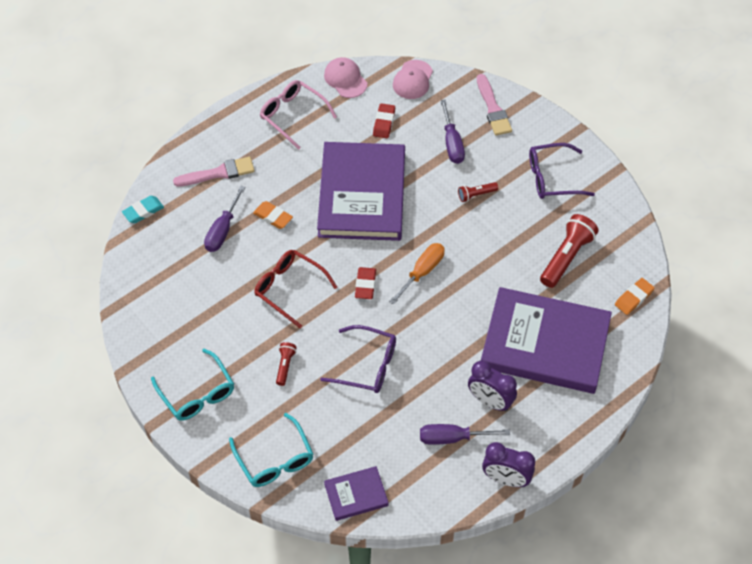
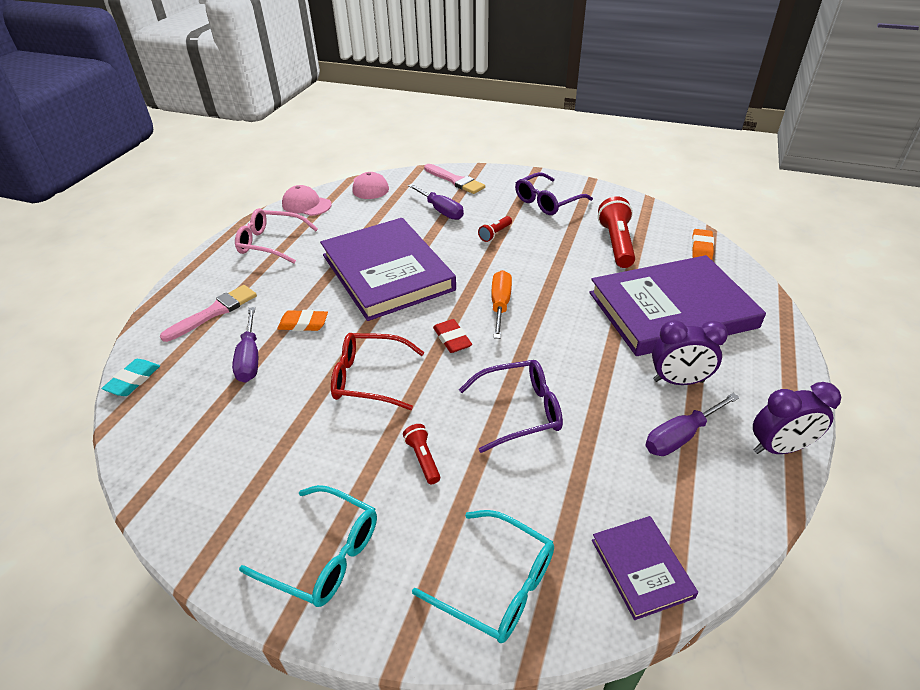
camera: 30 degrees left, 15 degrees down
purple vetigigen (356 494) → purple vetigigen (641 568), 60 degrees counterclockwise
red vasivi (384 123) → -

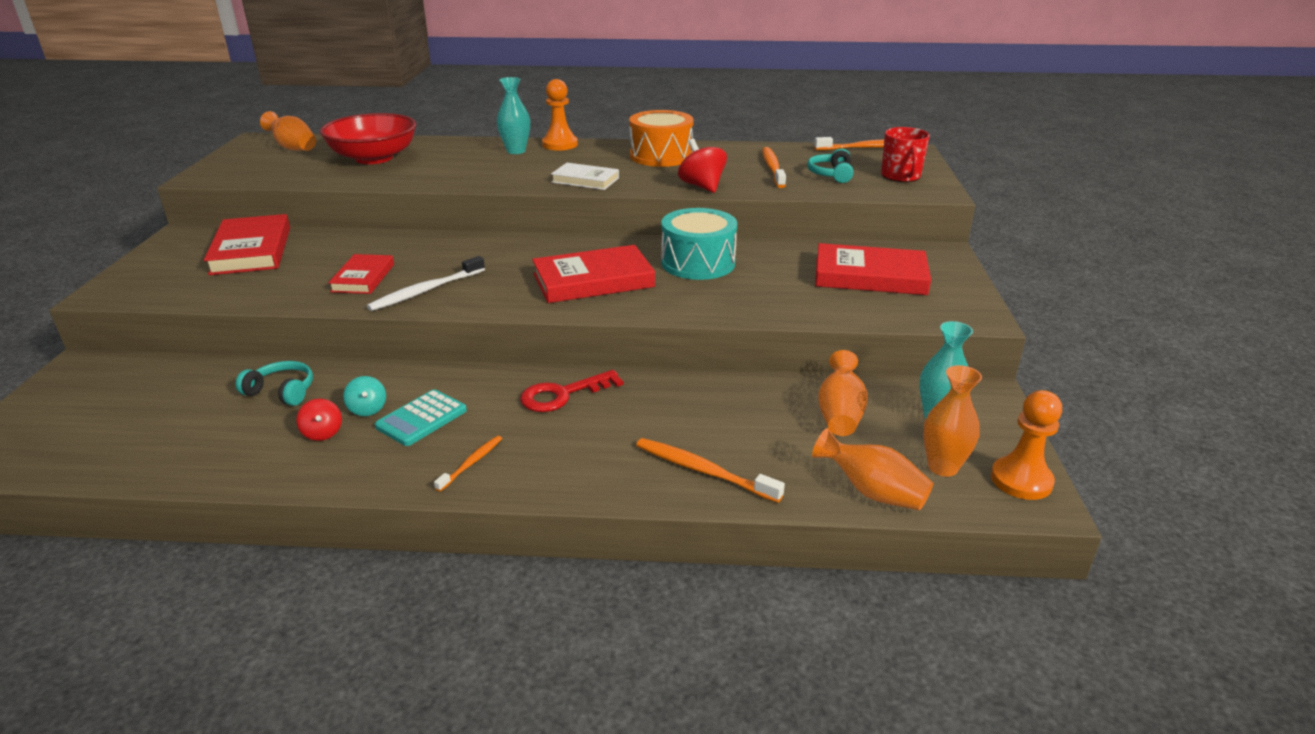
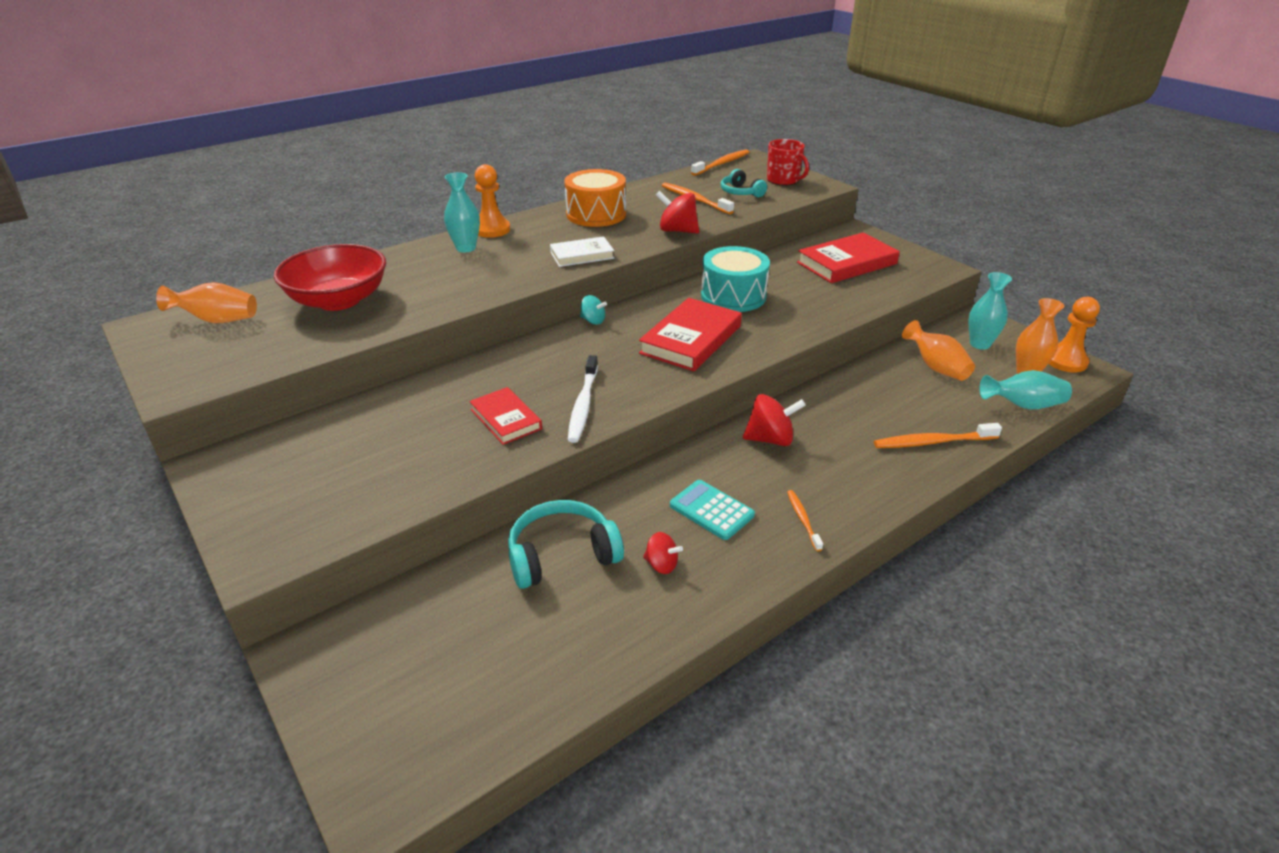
camera: 40 degrees left, 5 degrees up
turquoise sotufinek (282 391) → turquoise sotufinek (562 555), x1.54
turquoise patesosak (367 409) → turquoise patesosak (593 321), relocated
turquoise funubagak (421 418) → turquoise funubagak (711 510), 135 degrees clockwise
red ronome (563 395) → red patesosak (770 439)
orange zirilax (872 492) → turquoise zirilax (1023 405)
red vetigigen (251 250) → -

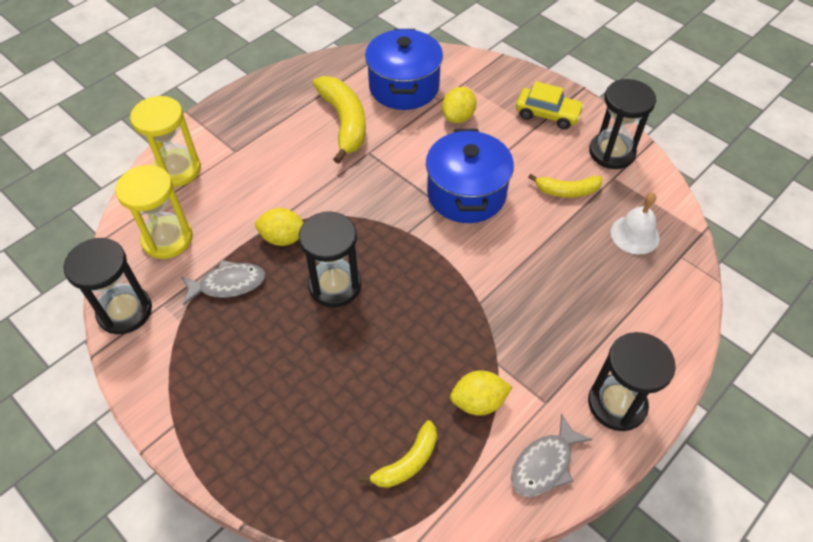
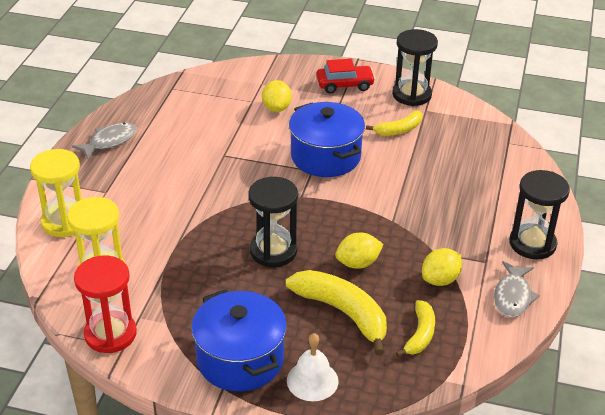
camera: 30 degrees left, 15 degrees down
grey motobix (228 284) → grey motobix (110 141), relocated
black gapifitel (125 311) → red gapifitel (110 334)
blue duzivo (404 87) → blue duzivo (240 359), relocated
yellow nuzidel (344 122) → yellow nuzidel (343 313), relocated
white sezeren (635 235) → white sezeren (312 380), relocated
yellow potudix (547 114) → red potudix (345 85)
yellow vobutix (283 238) → yellow vobutix (358 263), relocated

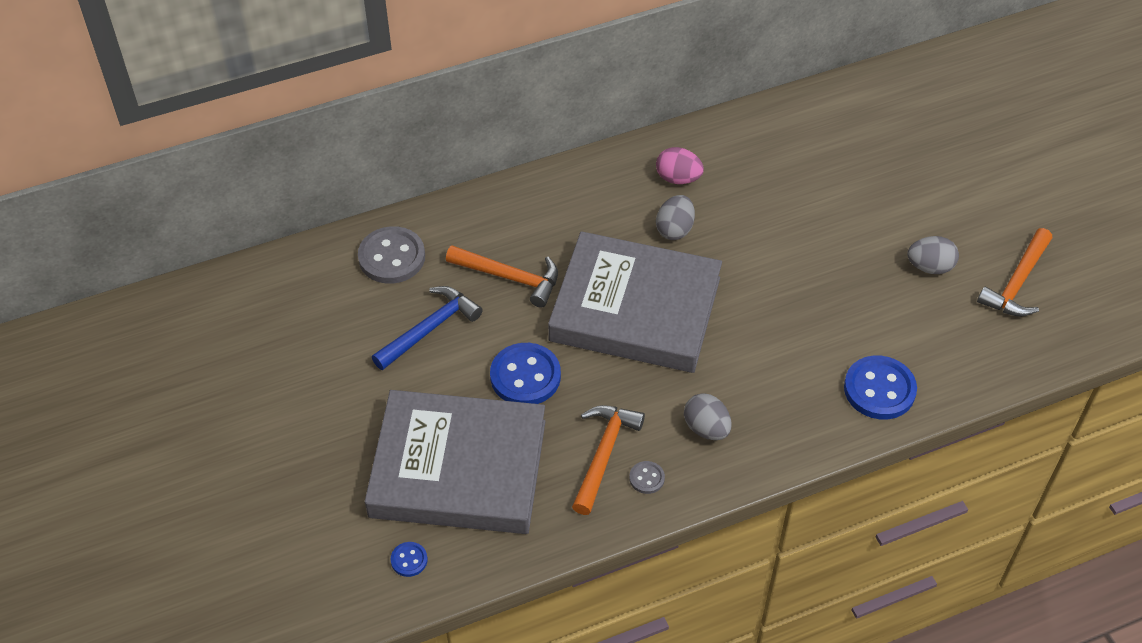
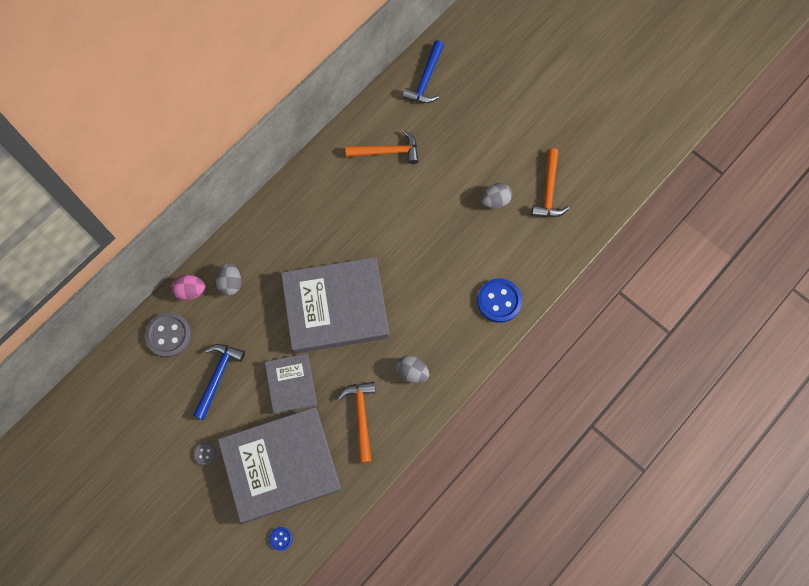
camera: 25 degrees left, 20 degrees up
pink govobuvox (678 178) → pink govobuvox (191 291), relocated
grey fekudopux (646 478) → grey fekudopux (205 453), relocated
grey govobuvox (674 229) → grey govobuvox (231 283), relocated
blue fekudopux (525 376) → grey vetigigen (291 384)
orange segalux (509 277) → orange segalux (387 151), relocated
- → blue segalux (426 79)

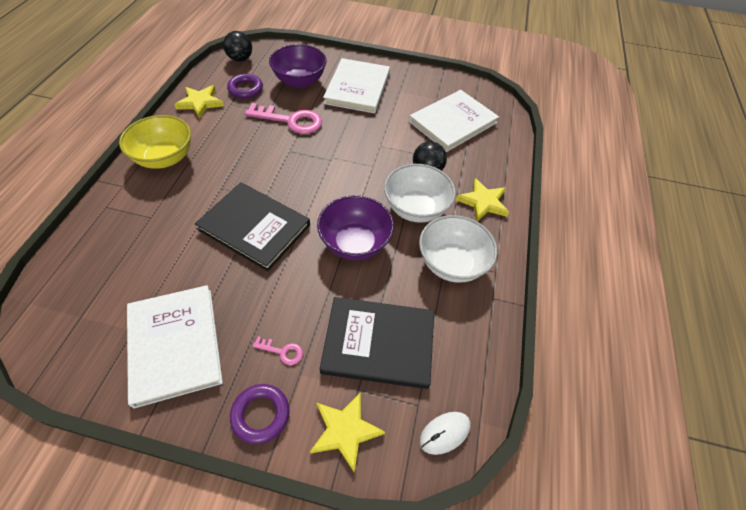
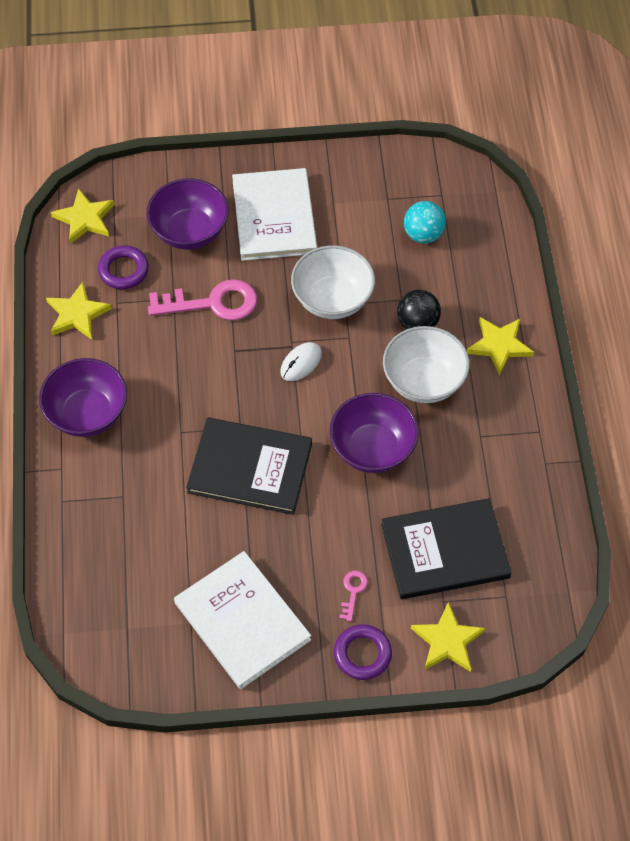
camera: 15 degrees left, 5 degrees up
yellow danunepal (165 158) → purple danunepal (87 413)
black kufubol (240 59) → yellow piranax (85 218)
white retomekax (444 433) → white retomekax (301 363), relocated
white danunepal (451 263) → white danunepal (332 299), relocated
pink ronome (282 351) → pink ronome (353 591), 75 degrees counterclockwise
white vetigigen (453 122) → turquoise kufubol (423 234)

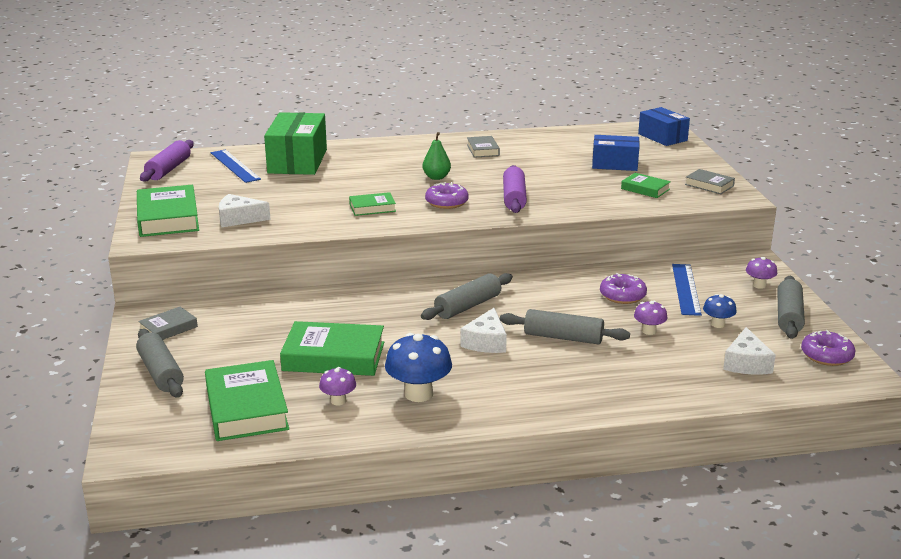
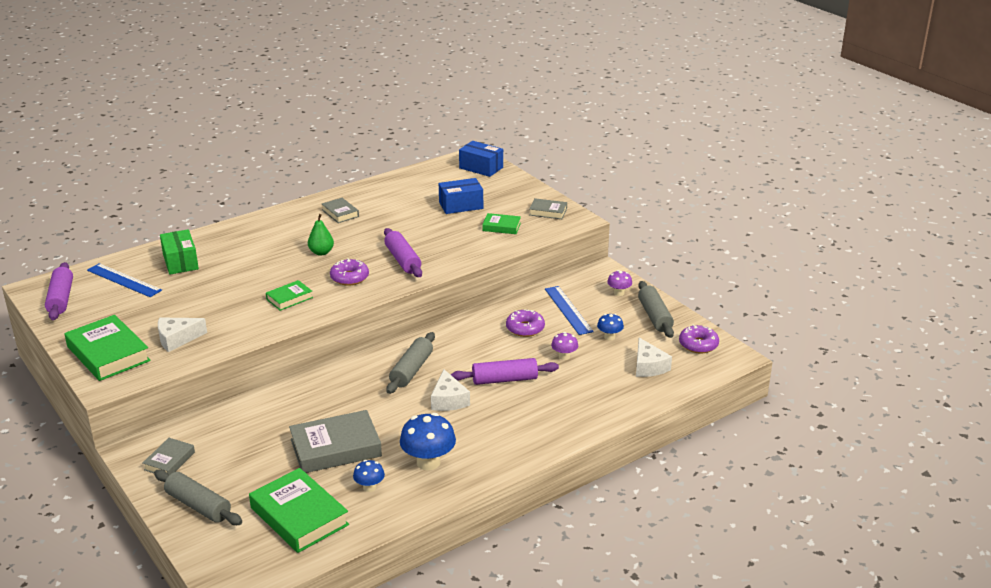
camera: 25 degrees left, 5 degrees up
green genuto (297 161) → green genuto (180 262), x0.63
green vetigigen (333 356) → grey vetigigen (335 448)
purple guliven (338 401) → blue guliven (369 487)
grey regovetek (563 337) → purple regovetek (504 380)

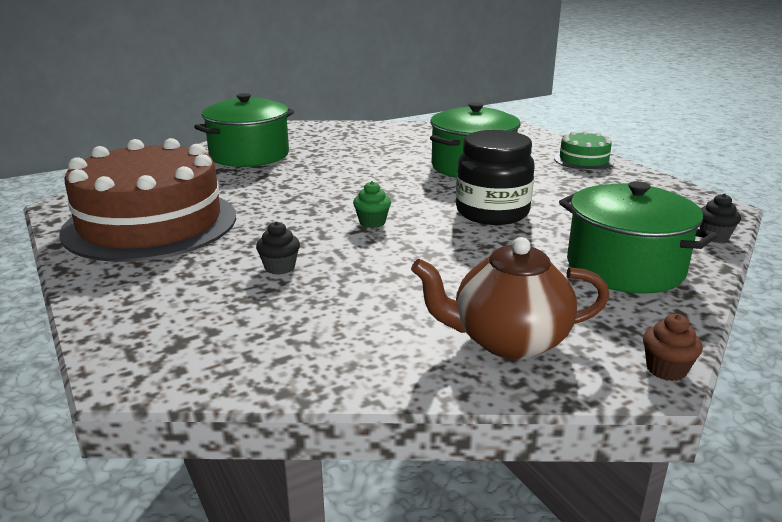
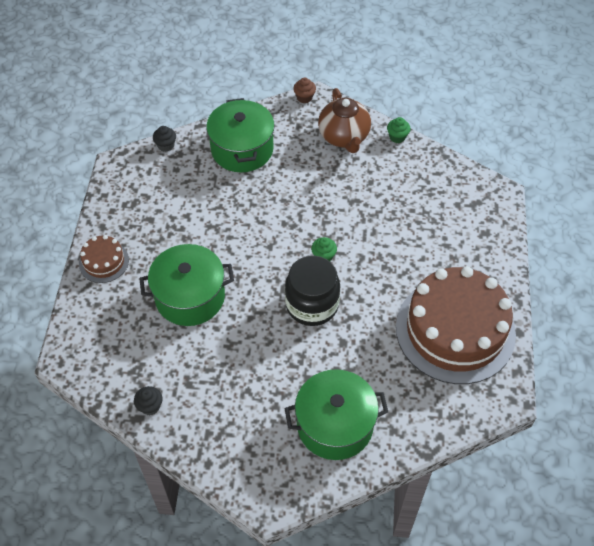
camera: 145 degrees left, 30 degrees up
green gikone (583 160) → brown gikone (104 262)
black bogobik (280 267) → black bogobik (150 406), relocated
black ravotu (492 212) → black ravotu (312 305), relocated
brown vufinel (508 341) → brown vufinel (344 137), 45 degrees clockwise
- → green bogobik (397 137)

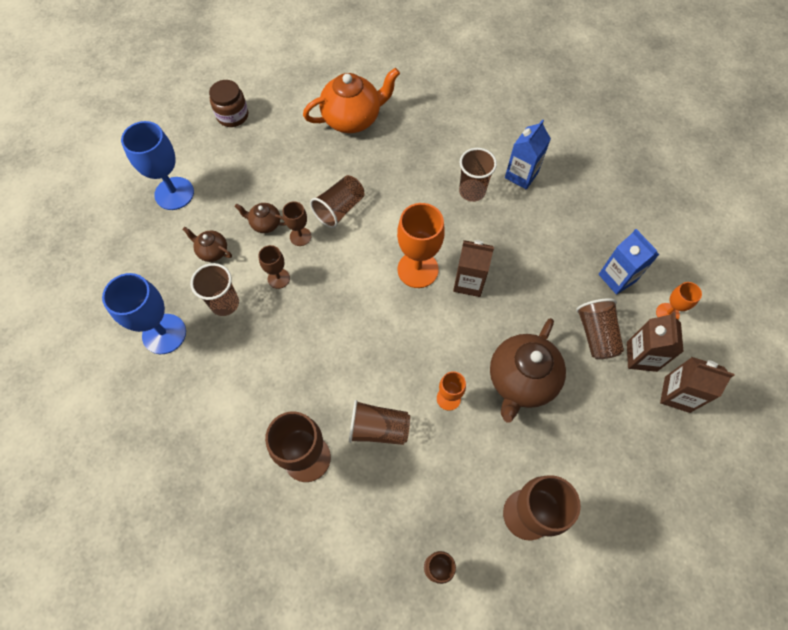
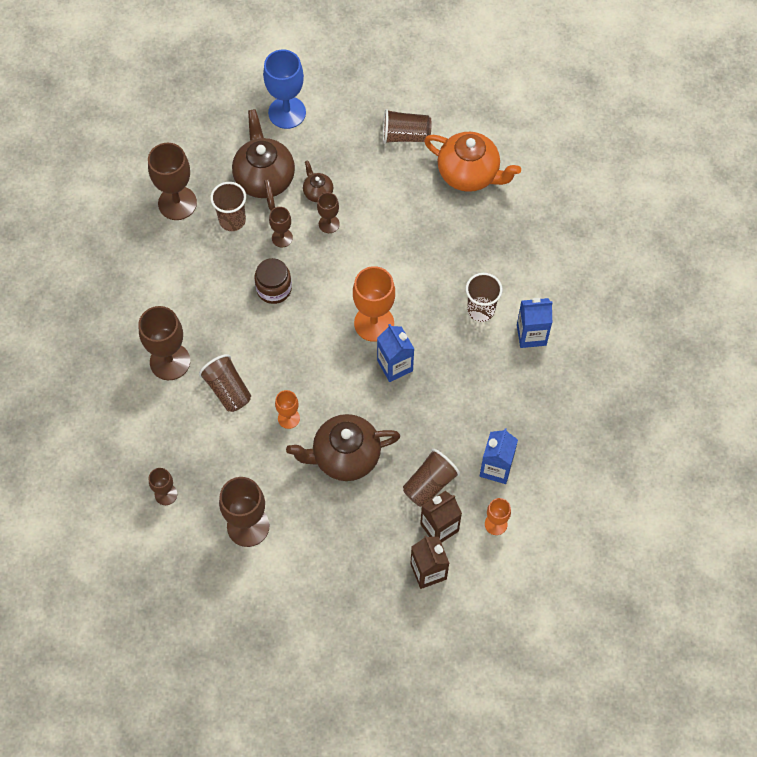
camera: 50 degrees right, 0 degrees up
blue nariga (164 334) → brown nariga (177 203)
brown vufinel (212 251) → brown vufinel (264 178), x2.04
brown ravotu (232 115) → brown ravotu (274 289), relocated
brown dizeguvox (468 282) → blue dizeguvox (395 366)
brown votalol (339 209) → brown votalol (405 135), relocated

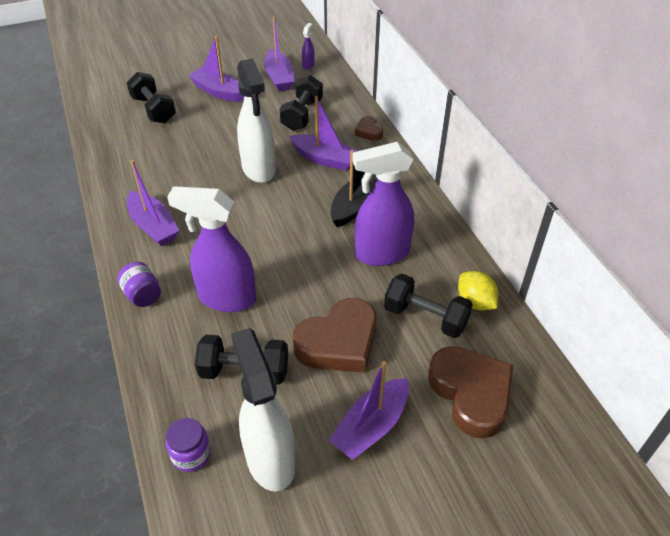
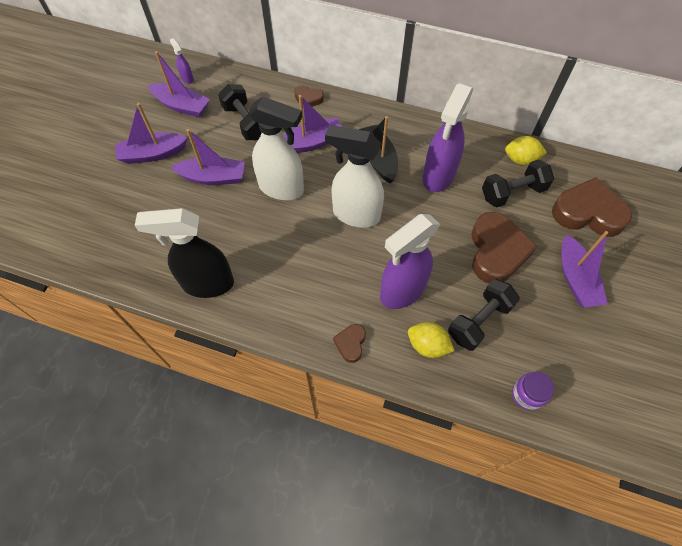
camera: 50 degrees left, 15 degrees up
- → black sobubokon (207 283)
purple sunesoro (153 226) → purple sunesoro (213 177), relocated
white sobubokon (270 459) → white sobubokon (355 214), relocated
purple ravotu (142 295) → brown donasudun (350 344)
- → yellow vobutix (427 345)
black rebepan (154 110) → -

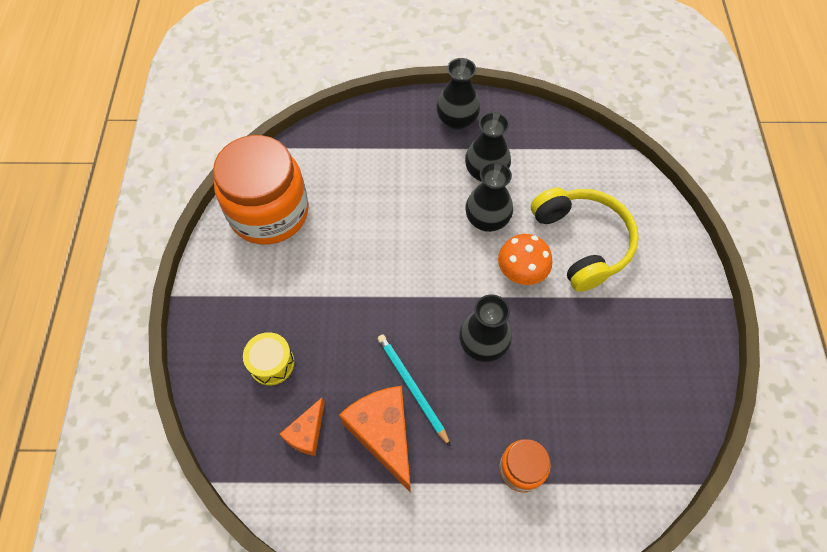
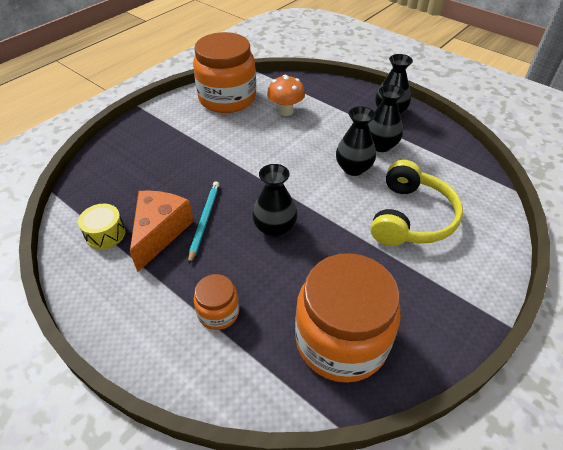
camera: 40 degrees right, 15 degrees down
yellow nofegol (271 363) → yellow nofegol (105 234), relocated
orange guliven (520 273) → orange guliven (286 111), relocated
- → orange ravotu (341 340)
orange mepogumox (307 433) → -

